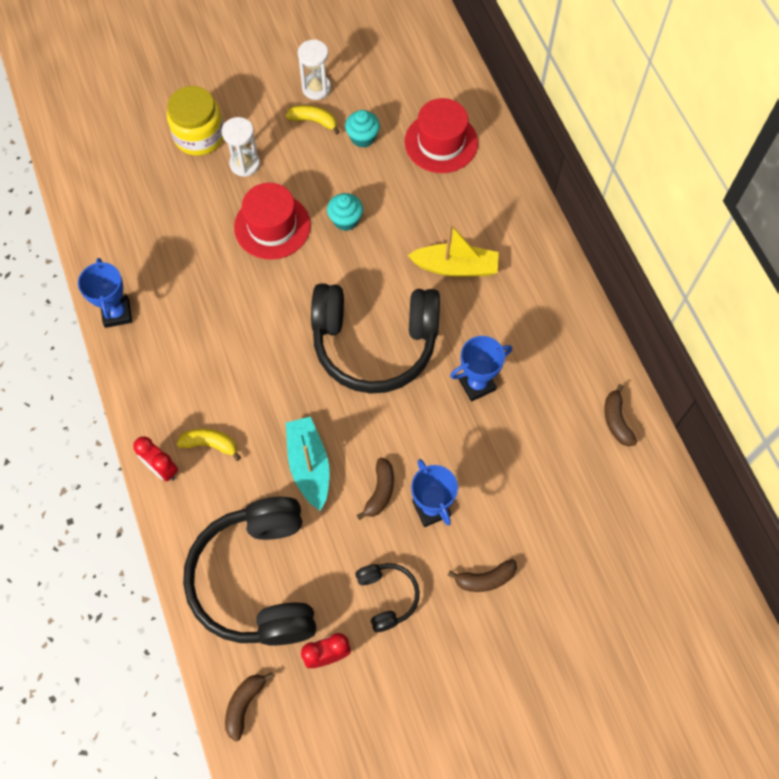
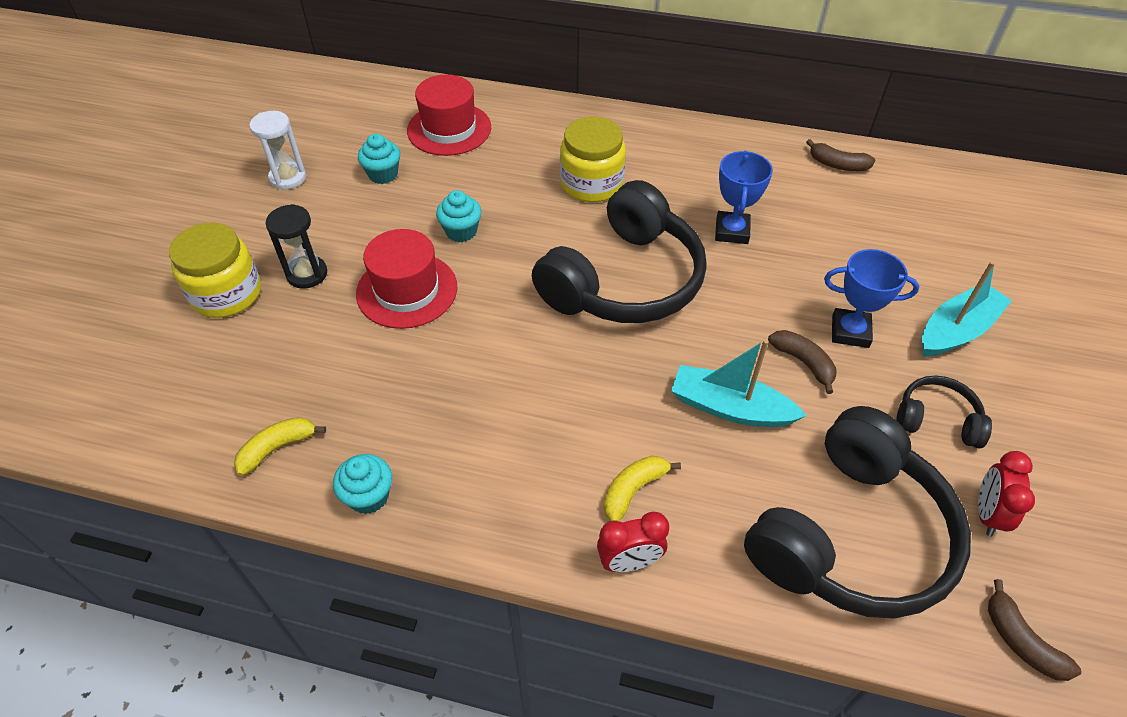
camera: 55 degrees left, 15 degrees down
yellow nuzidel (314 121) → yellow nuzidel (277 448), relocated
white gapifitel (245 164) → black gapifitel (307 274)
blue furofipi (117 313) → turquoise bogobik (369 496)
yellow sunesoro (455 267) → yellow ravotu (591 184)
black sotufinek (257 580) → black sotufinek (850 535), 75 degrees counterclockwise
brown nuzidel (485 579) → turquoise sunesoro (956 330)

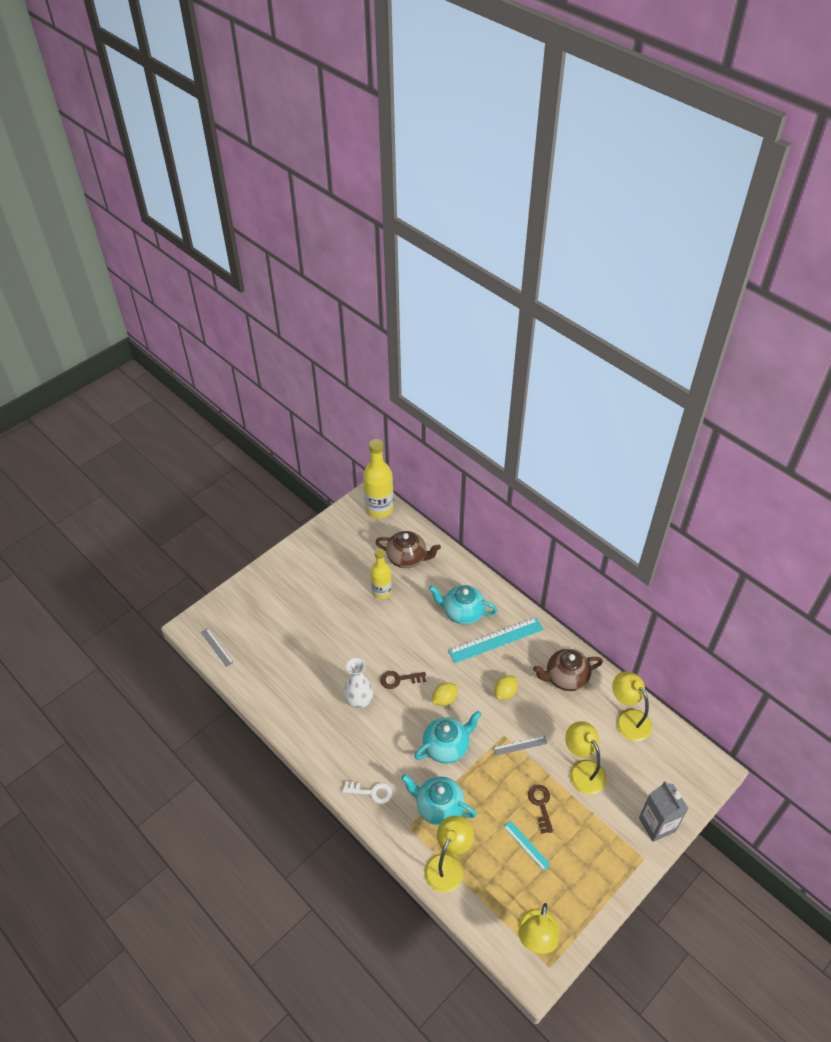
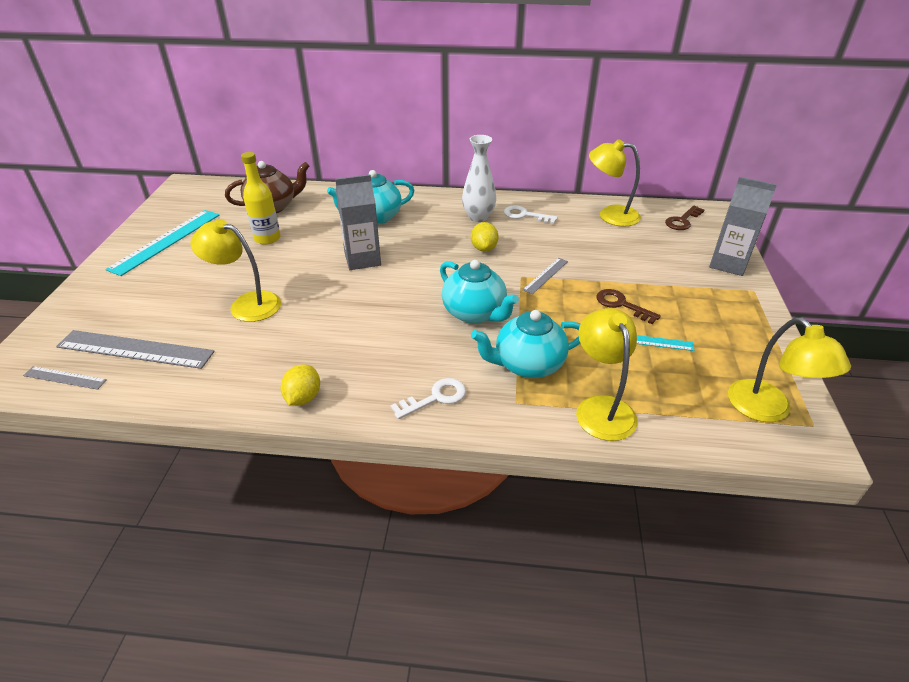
camera: 40 degrees left, 10 degrees down
- → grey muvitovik (135 349)
turquoise muvitovik (496 640) → turquoise muvitovik (166 241), relocated
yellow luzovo (582 770) → yellow luzovo (246 304), relocated
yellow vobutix (444 699) → yellow vobutix (303 398), relocated
- → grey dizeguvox (362 259)
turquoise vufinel (447 746) → turquoise vufinel (475 313), 120 degrees clockwise
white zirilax (359 701) → white zirilax (478 217), relocated
brown vufinel (565 678) → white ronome (525 215)
brown ronome (399 679) → brown ronome (682 221), relocated
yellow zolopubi (379 509) → -

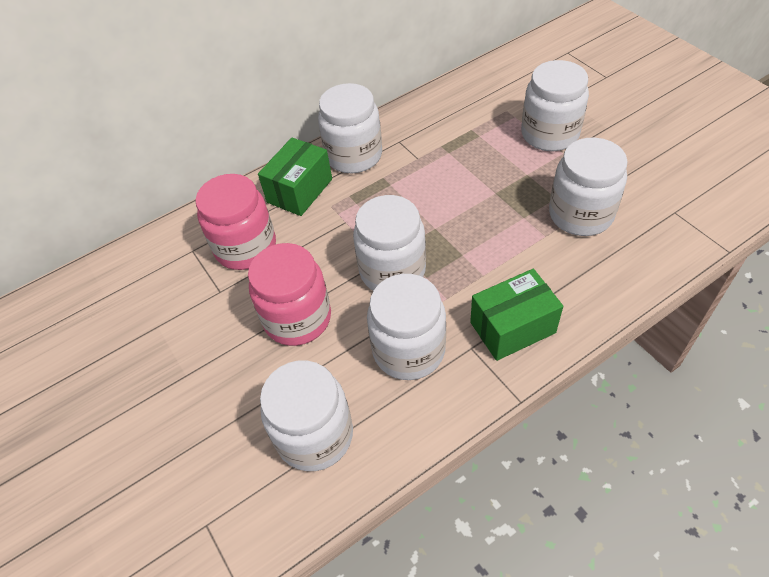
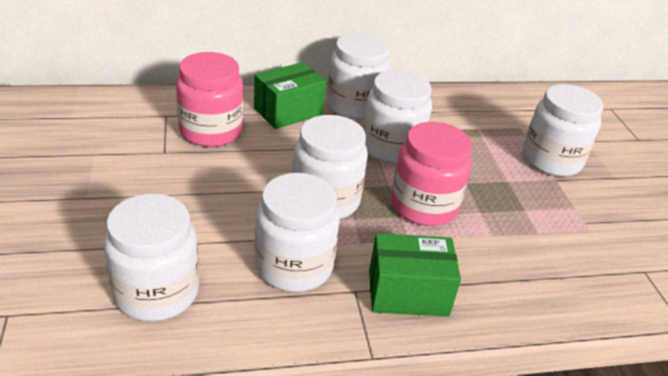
camera: 15 degrees right, 15 degrees down
white ravotu (580 214) → white ravotu (391 148), relocated
pink ravotu (297 318) → pink ravotu (424 206), relocated

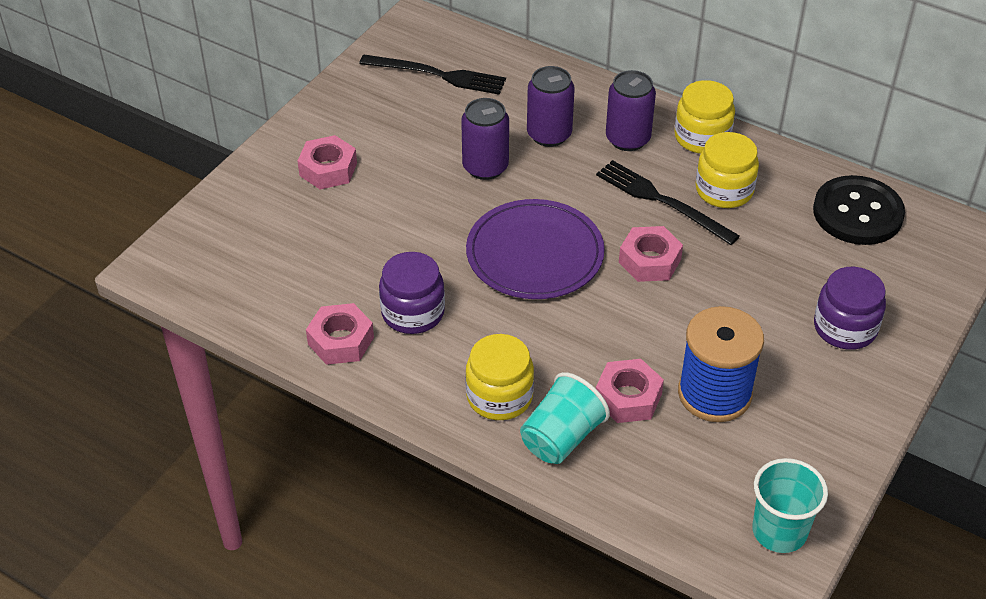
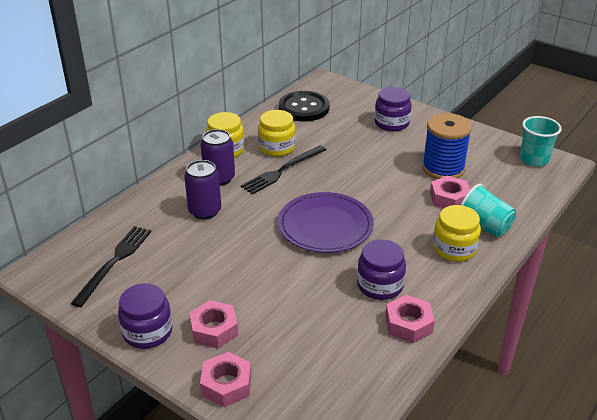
camera: 85 degrees left, 10 degrees down
- → purple ravotu (147 332)
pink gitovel (649 261) → pink gitovel (226 385), relocated
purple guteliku (485 167) → -

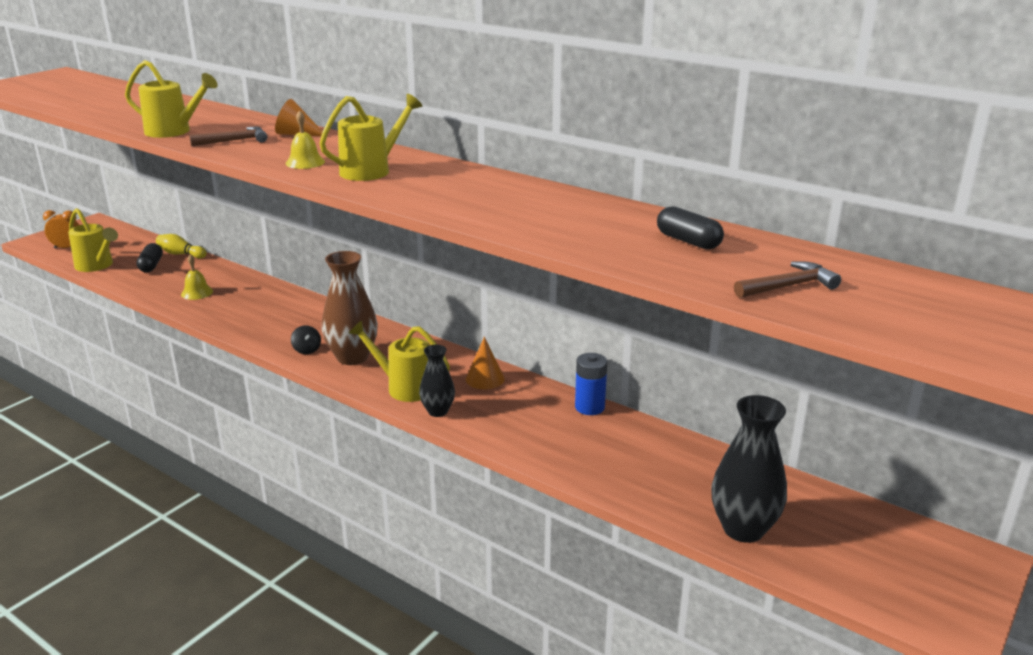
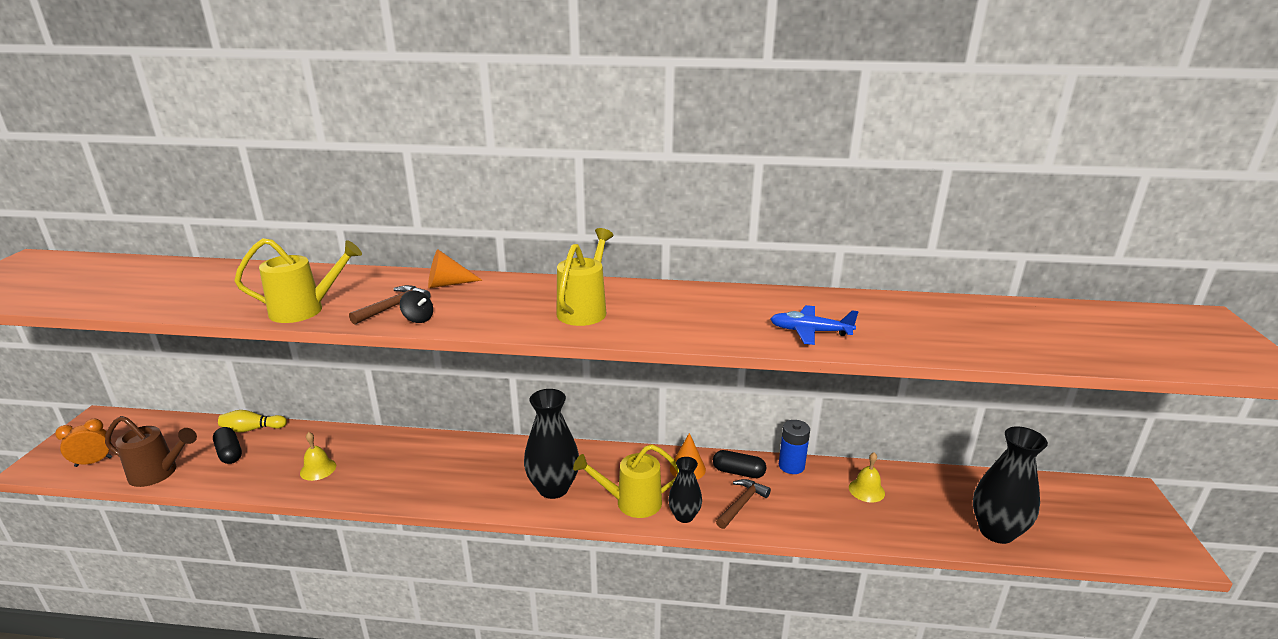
camera: 30 degrees left, 0 degrees up
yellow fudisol (97 266) → brown fudisol (159 473)
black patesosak (307 350) → black patesosak (418 319), relocated
brown zirilax (352 357) → black zirilax (553 488)
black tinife (688 241) → black tinife (738 472), relocated
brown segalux (788 286) → brown segalux (742 504), relocated
- → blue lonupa (810 332)
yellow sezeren (305 162) → yellow sezeren (866 490), relocated

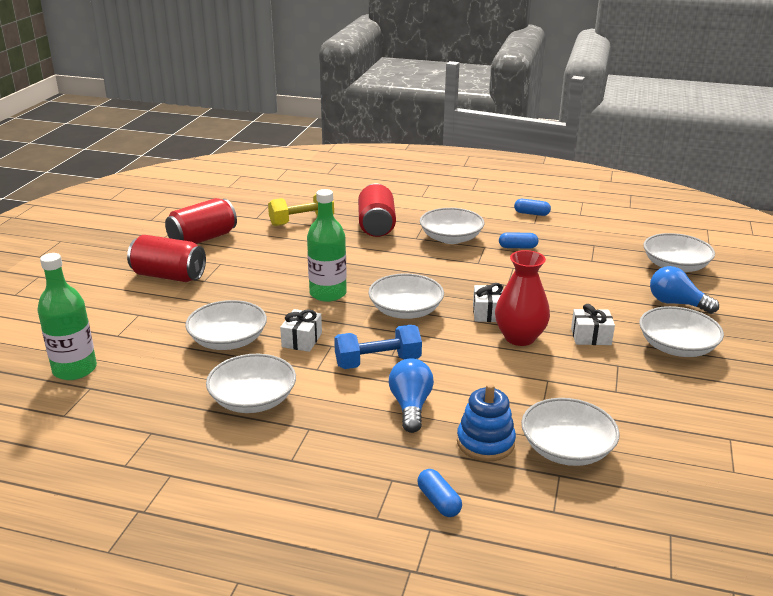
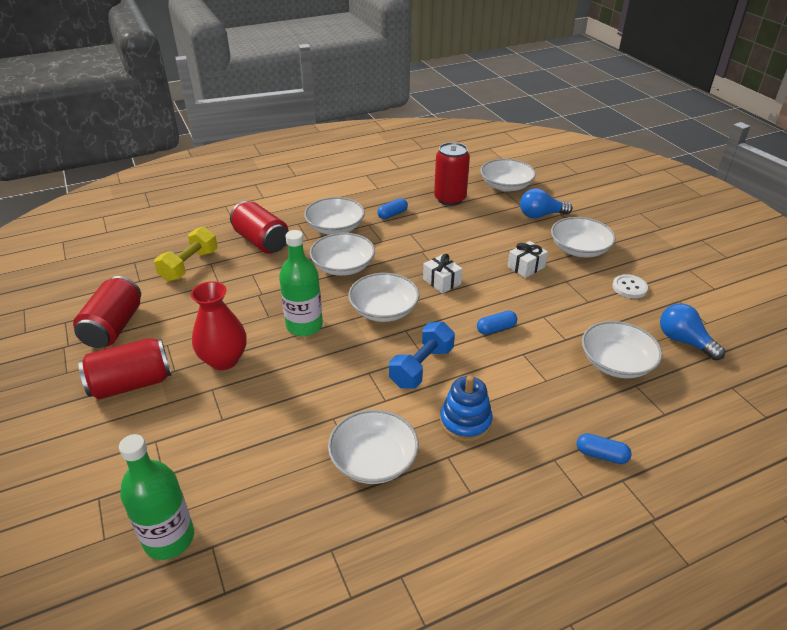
camera: 40 degrees left, 10 degrees up
red zirilax (519 337) → red zirilax (224 360), relocated
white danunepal (228 340) → white danunepal (343 266), relocated
- → red guteliku (450 199)
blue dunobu (485 442) → blue dunobu (465 421), relocated
blue tinife (531 213) → blue tinife (496 329), relocated
- → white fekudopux (629 287)
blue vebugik (410 406) → blue vebugik (684 341), relocated
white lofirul (302 340) → -

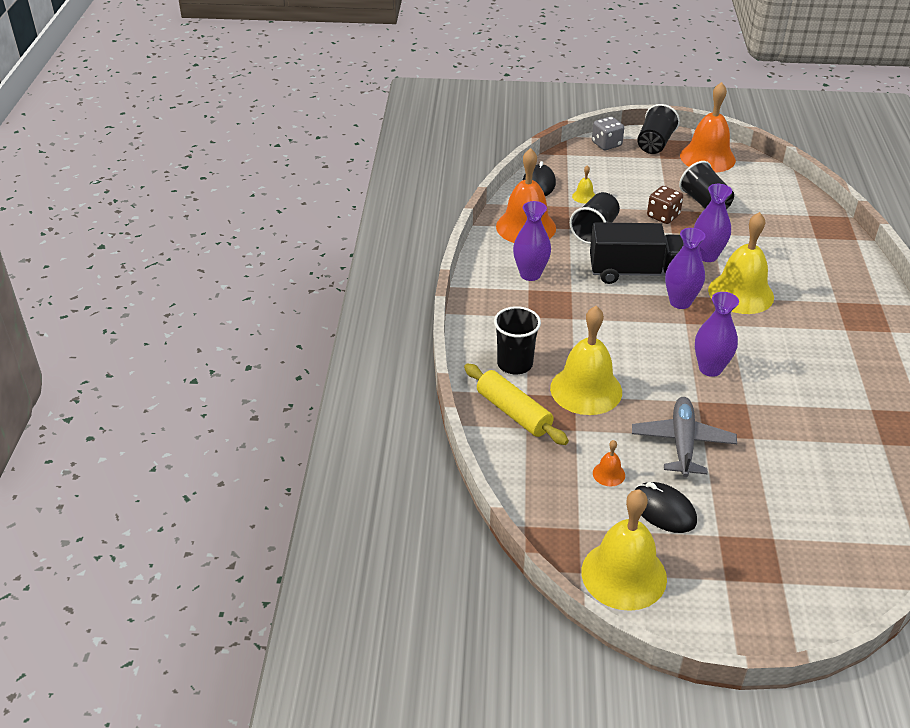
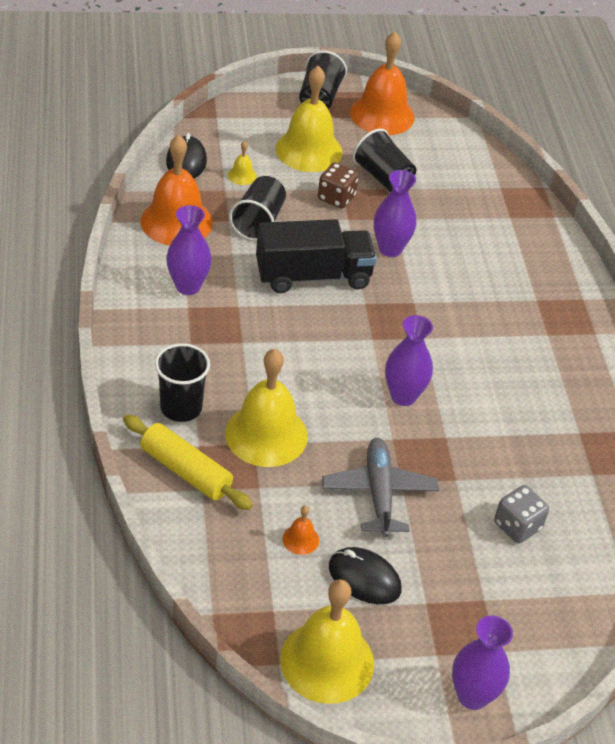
camera: 15 degrees left, 5 degrees up
yellow sezeren (741 293) → yellow sezeren (309 150), relocated
purple zirilax (680 302) → purple zirilax (472 696), relocated
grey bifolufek (606 144) → grey bifolufek (517 526), relocated

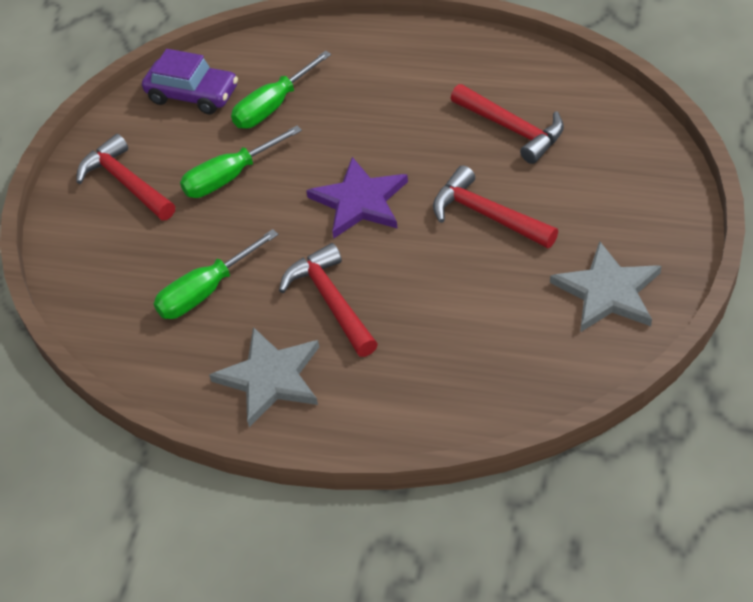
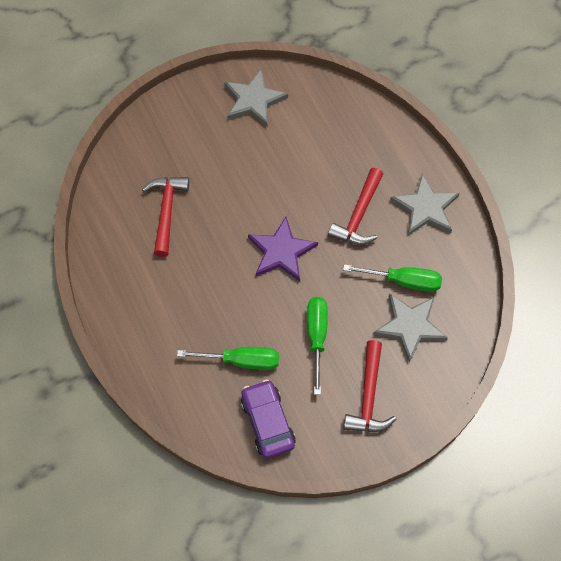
camera: 135 degrees left, 15 degrees up
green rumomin (230 177) → green rumomin (317 337), 105 degrees counterclockwise
- → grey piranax (410 326)
red segalux (487 215) → -

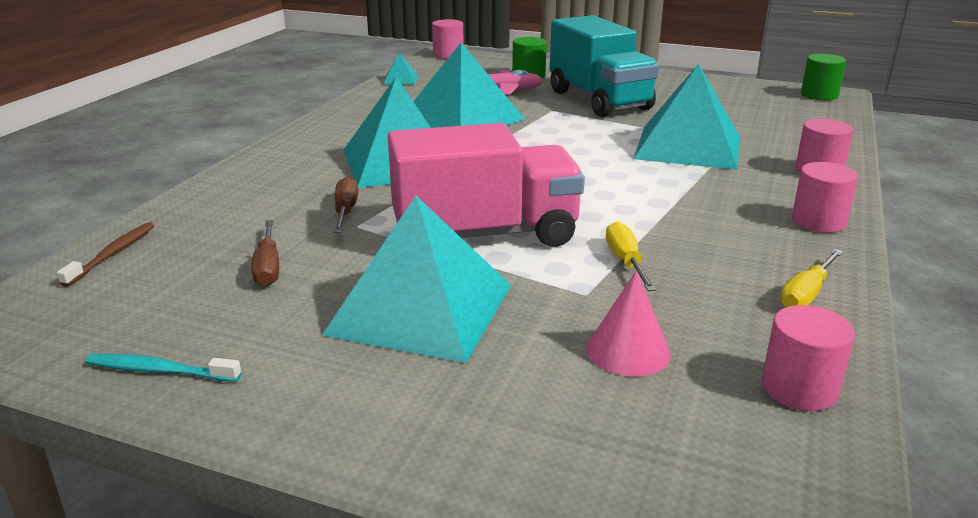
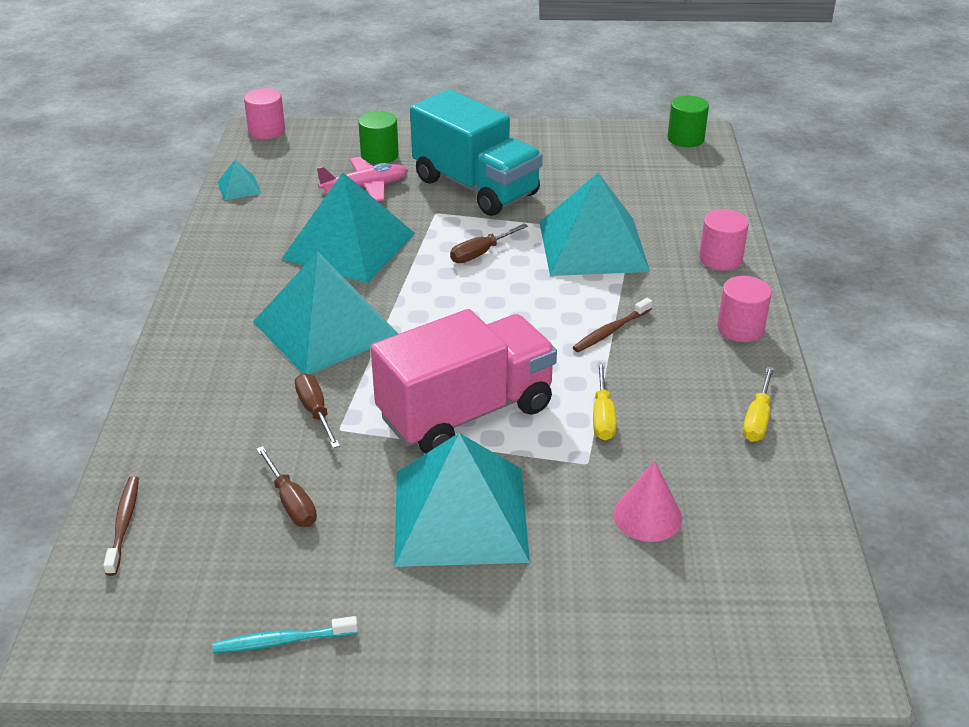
camera: 20 degrees left, 10 degrees up
- → brown rumomin (480 253)
- → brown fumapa (610 331)
yellow rumomin (625 261) → yellow rumomin (603 416), 150 degrees counterclockwise
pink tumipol (799 388) → -

